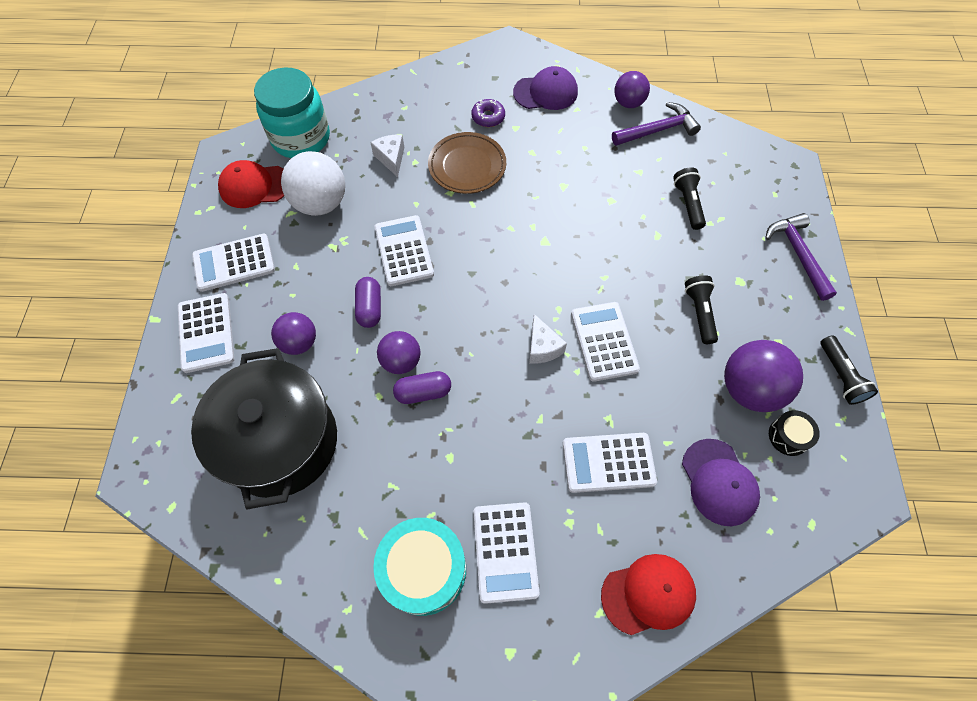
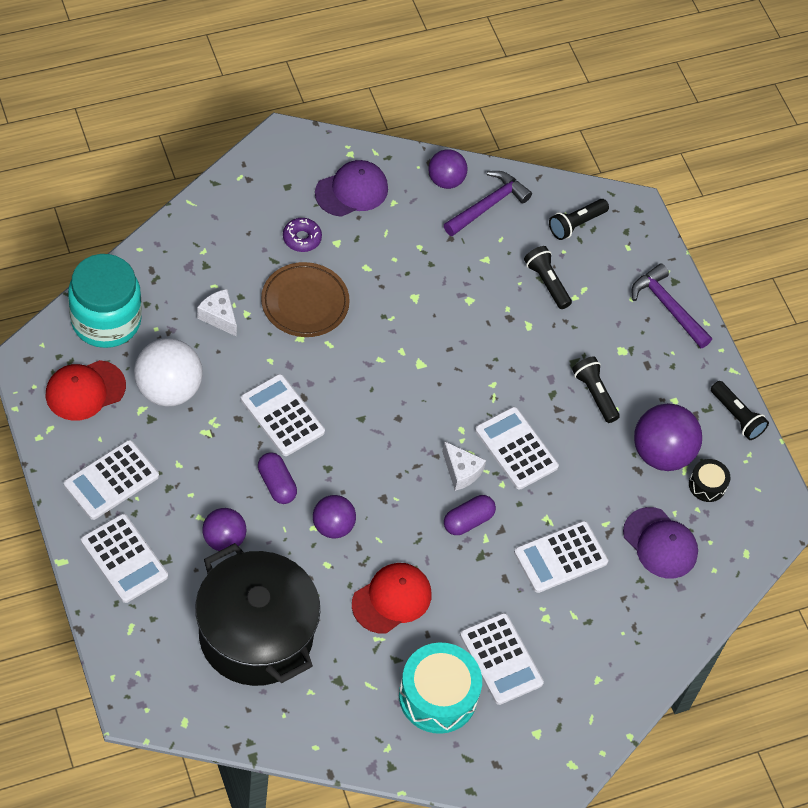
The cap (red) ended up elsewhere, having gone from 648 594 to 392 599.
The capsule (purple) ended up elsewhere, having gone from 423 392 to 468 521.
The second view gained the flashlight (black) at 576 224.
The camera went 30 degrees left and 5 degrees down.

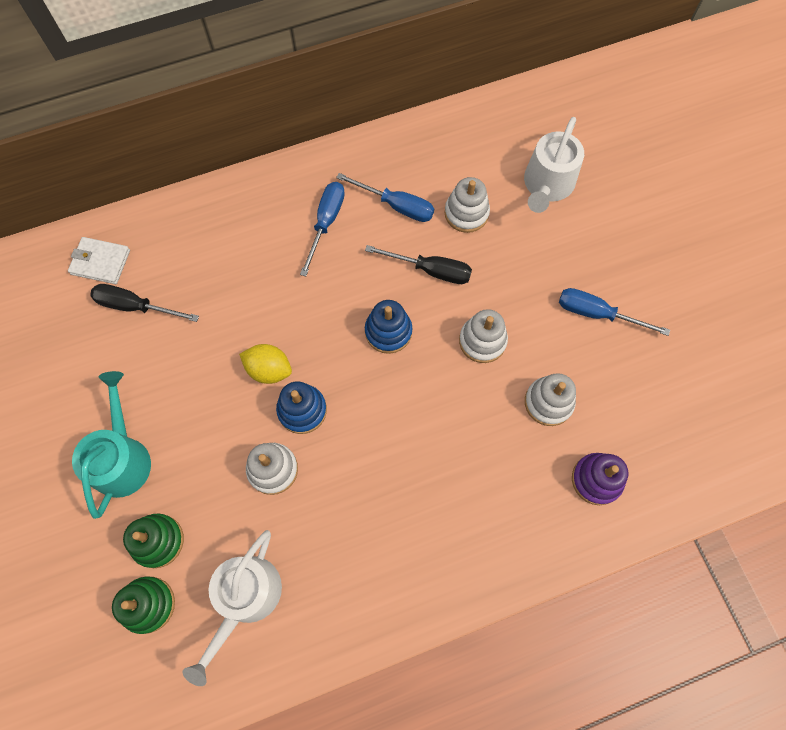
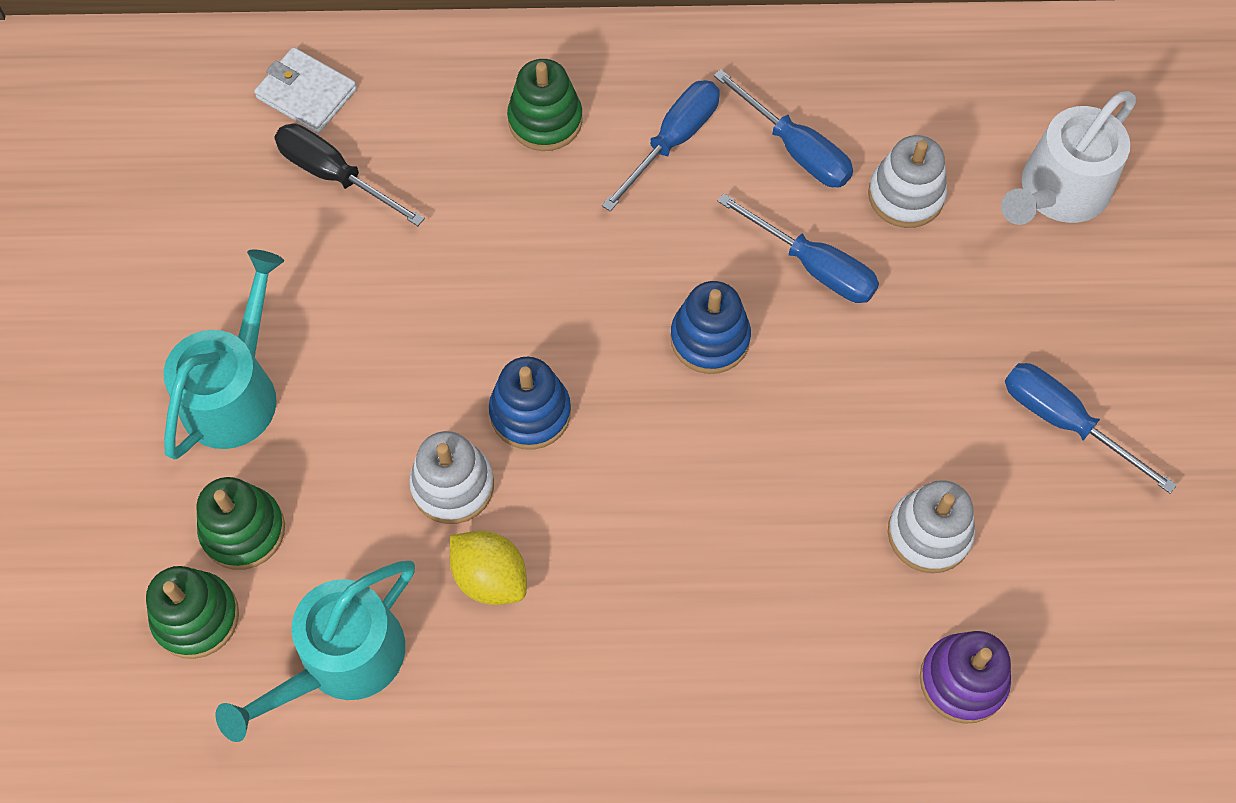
What was the watering can (white) at 245 598 turned into the watering can (turquoise) at 342 660.
The lemon (yellow) ended up elsewhere, having gone from 269 370 to 490 577.
The second view gained the stacking toy (green) at 545 120.
What was the screwdriver (black) at 430 270 turned into the screwdriver (blue) at 813 266.
The second view lost the stacking toy (white) at 482 341.
The camera went 20 degrees right and 5 degrees down.

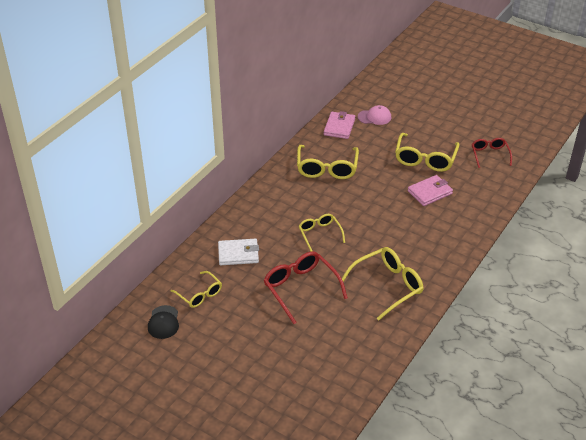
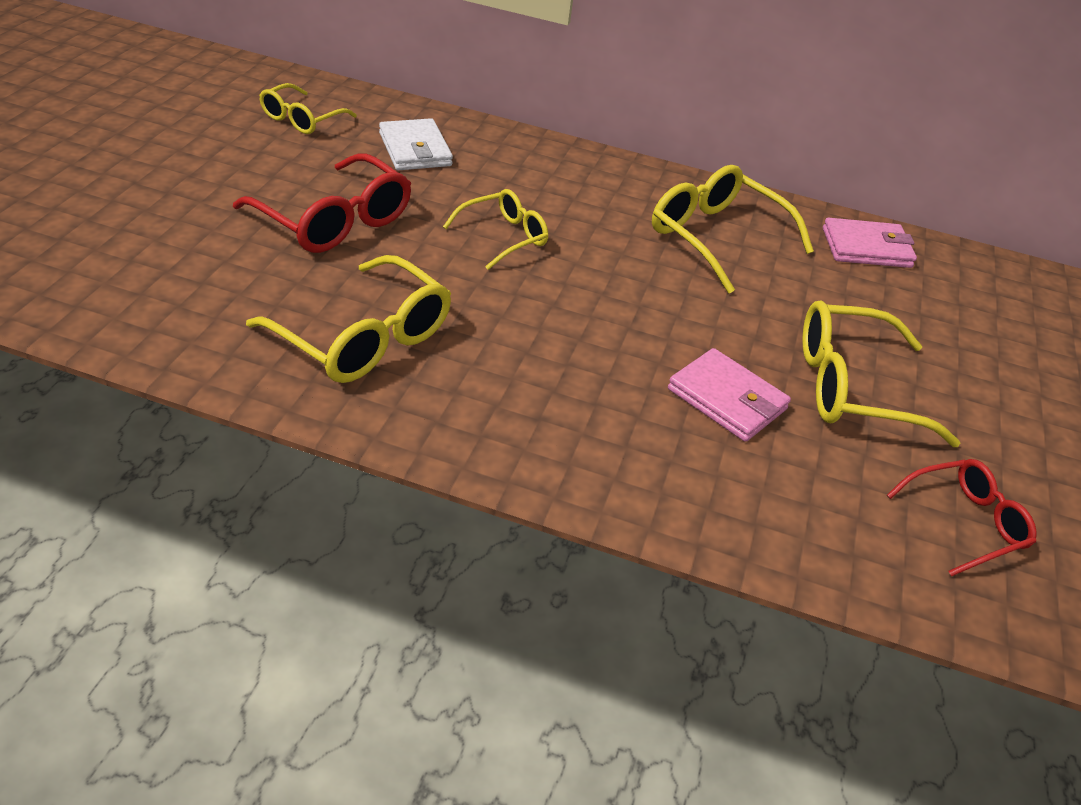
The glasses (red) at 300 288 ended up facing another way, 90 degrees clockwise from before.
The glasses (yellow) at 327 168 ended up facing another way, 60 degrees clockwise from before.
The second view lost the cap (black) at 163 322.
The second view lost the cap (pink) at 374 117.
The camera went 70 degrees right and 0 degrees up.

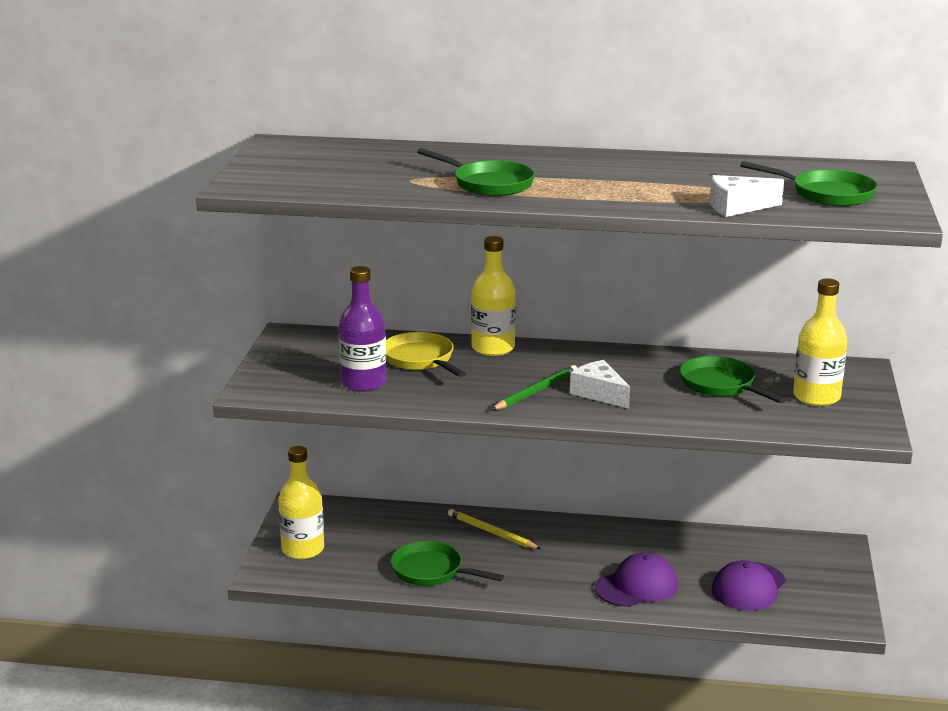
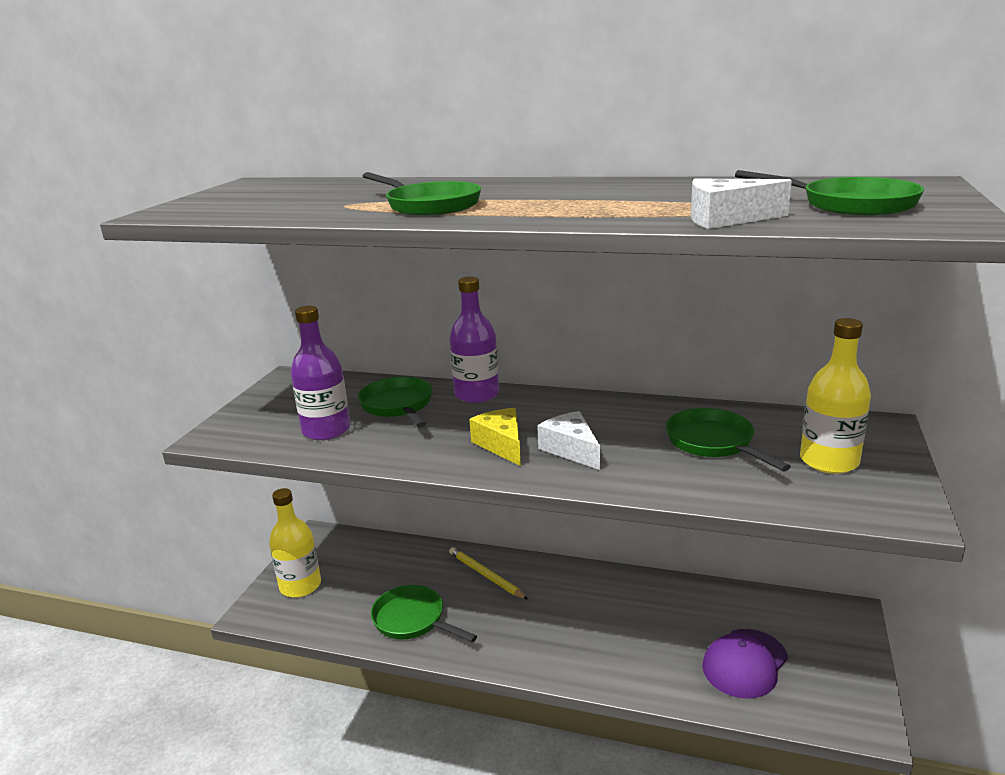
What was the pan (yellow) at 421 360 turned into the pan (green) at 398 406.
What was the bottle (yellow) at 493 348 turned into the bottle (purple) at 477 394.
Where the pencil (green) stood at 536 391, the cheese (yellow) came to stand at 501 445.
The second view lost the cap (purple) at 636 586.
The camera went 10 degrees right and 0 degrees up.

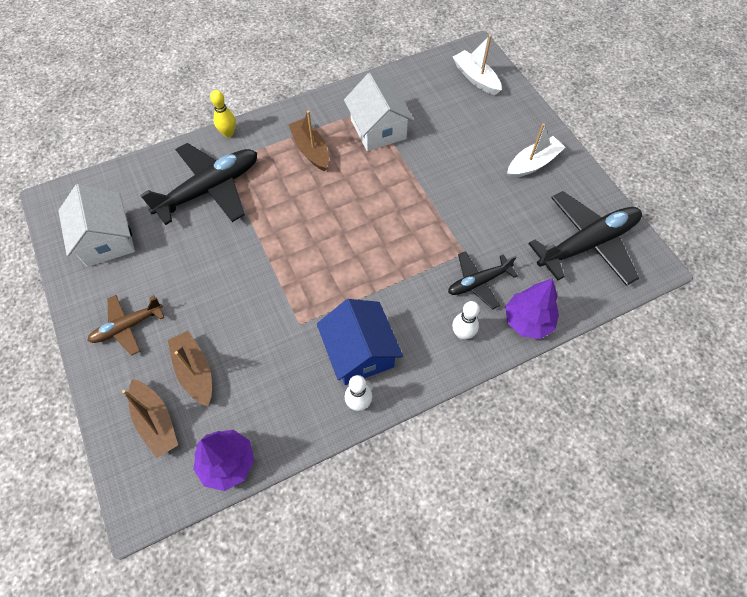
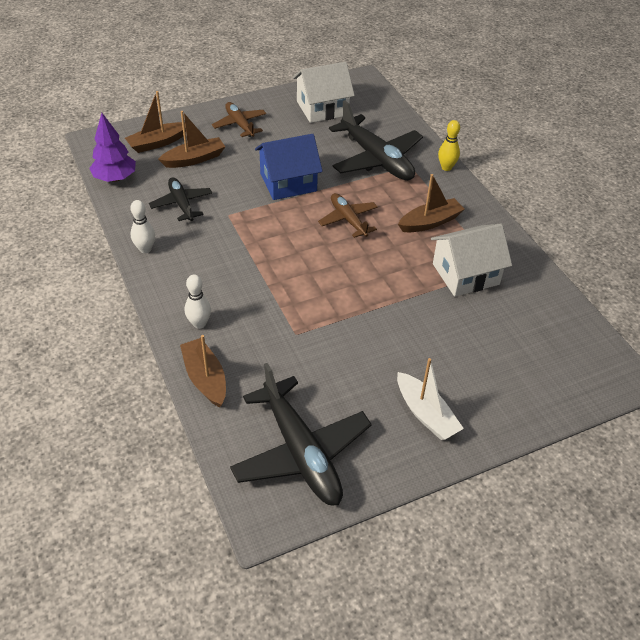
The plane (black) ended up elsewhere, having gone from 478 282 to 181 204.
Where the tree (purple) stood at 527 321, the boat (brown) came to stand at 205 378.
The house (blue) ended up elsewhere, having gone from 360 352 to 288 182.
The second view gained the plane (brown) at 348 220.
The second view lost the boat (white) at 475 78.
The camera went 90 degrees right and 15 degrees down.

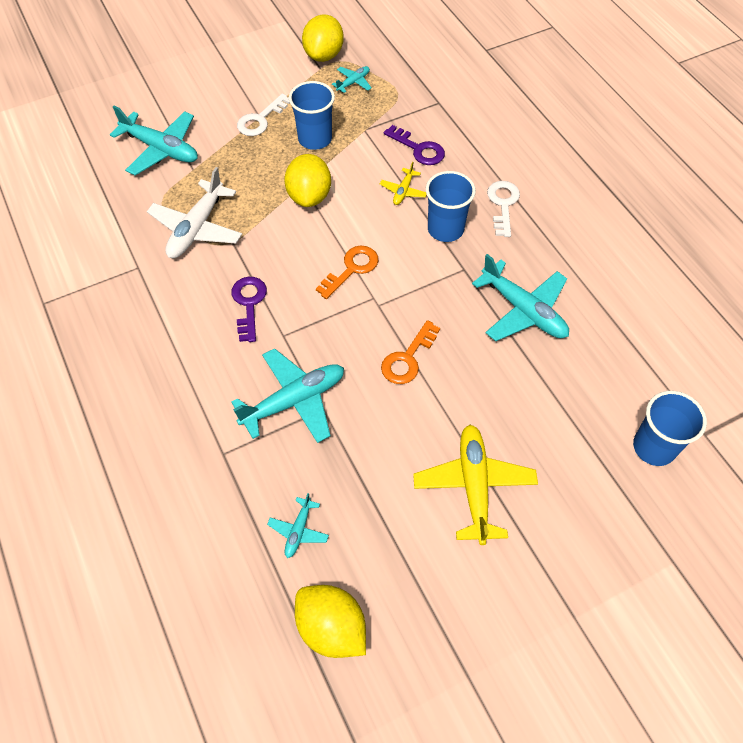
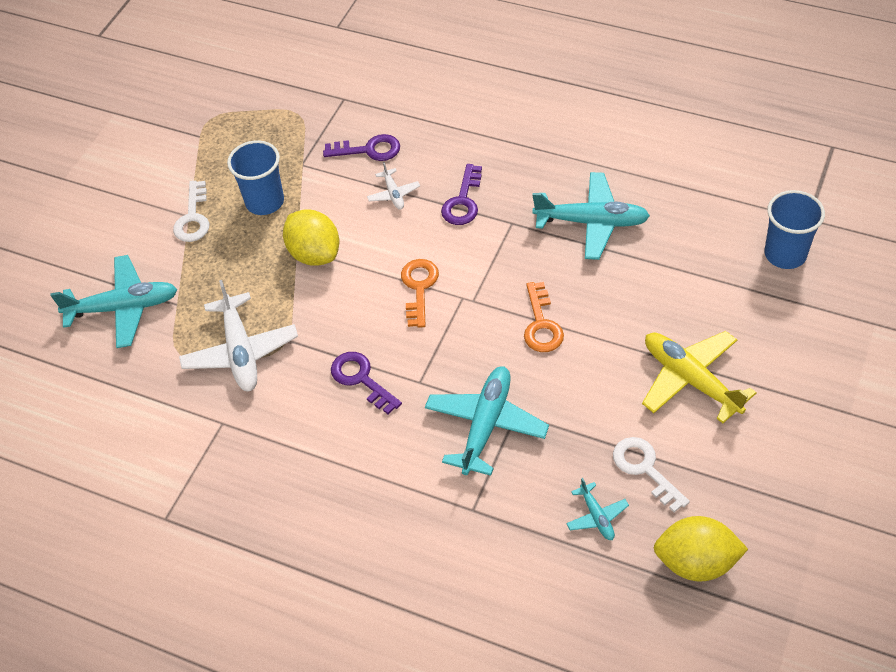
What was the plane (yellow) at 403 191 turned into the plane (white) at 394 194.
Where the cup (blue) stood at 445 229, the key (purple) came to stand at 463 201.
The key (white) ended up elsewhere, having gone from 503 204 to 645 469.
The second view lost the lemon (yellow) at 324 55.
The second view lost the plane (turquoise) at 353 82.
The camera went 35 degrees left and 5 degrees down.

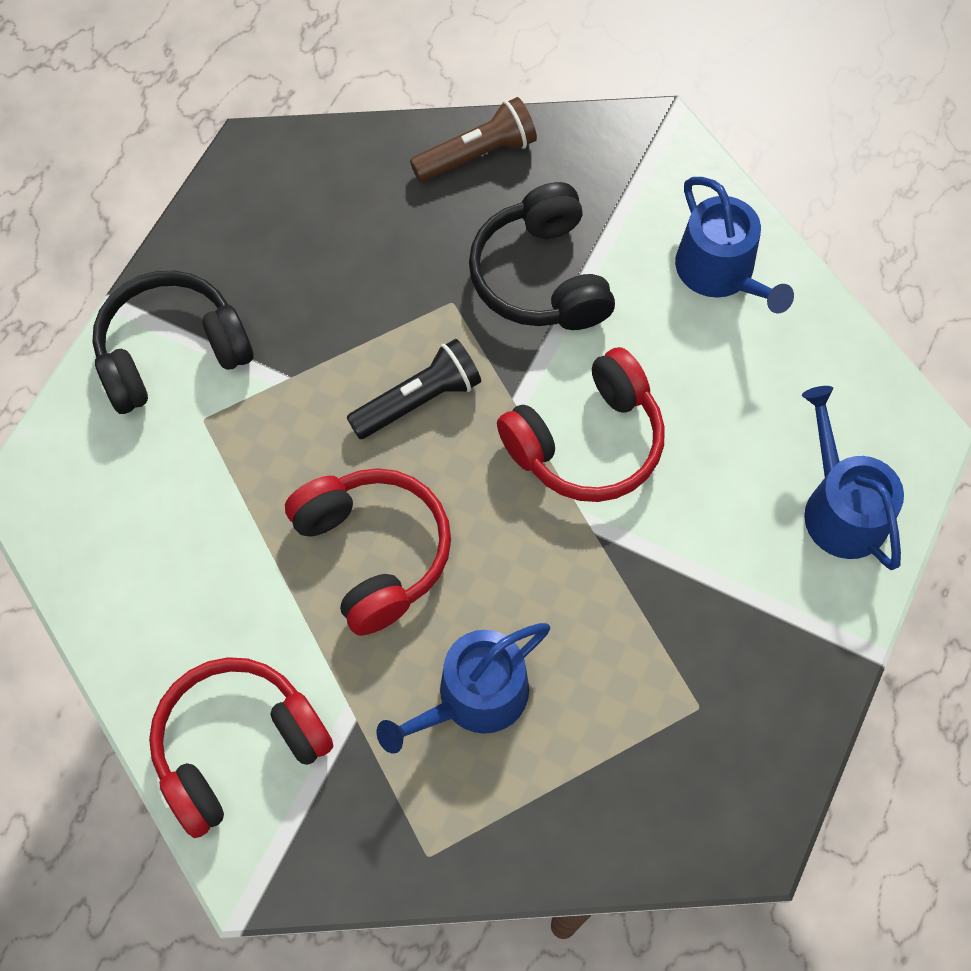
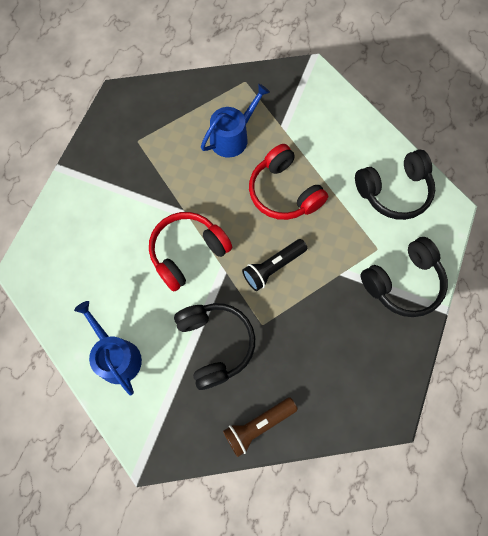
The second view gained the headphones (black) at 394 191.
The second view lost the headphones (red) at 237 746.
The second view lost the watering can (blue) at 840 507.
The camera went 175 degrees right and 5 degrees up.

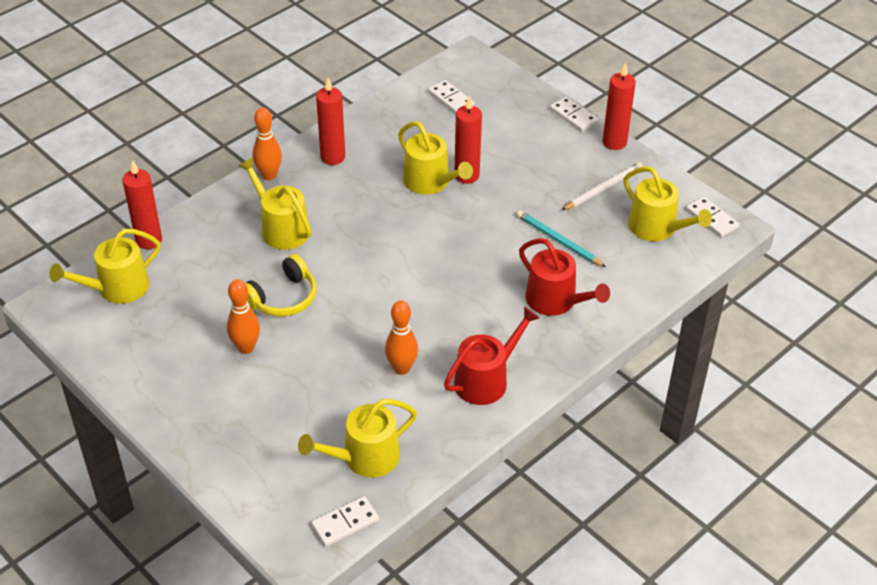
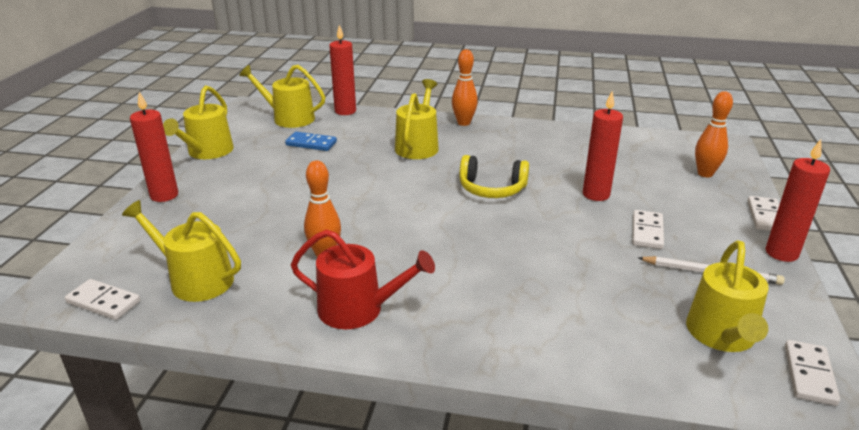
The candle (red) ended up elsewhere, having gone from 333 157 to 164 195.
The watering can (yellow) ended up elsewhere, having gone from 430 182 to 207 152.
The second view gained the domino (blue) at 311 143.
The headphones (yellow) ended up elsewhere, having gone from 283 298 to 492 189.
The domino (white) ended up elsewhere, having gone from 451 99 to 647 231.
The bowling pin (orange) ended up elsewhere, having gone from 246 347 to 705 174.
The second view lost the pencil (turquoise) at 558 241.
The second view lost the watering can (red) at 555 301.
The camera went 55 degrees right and 15 degrees down.

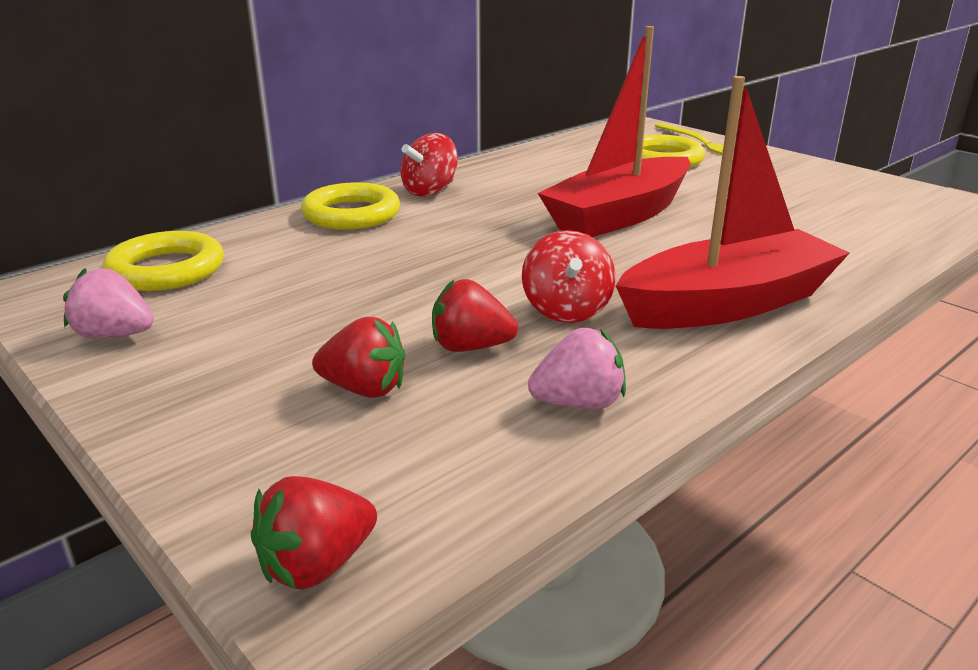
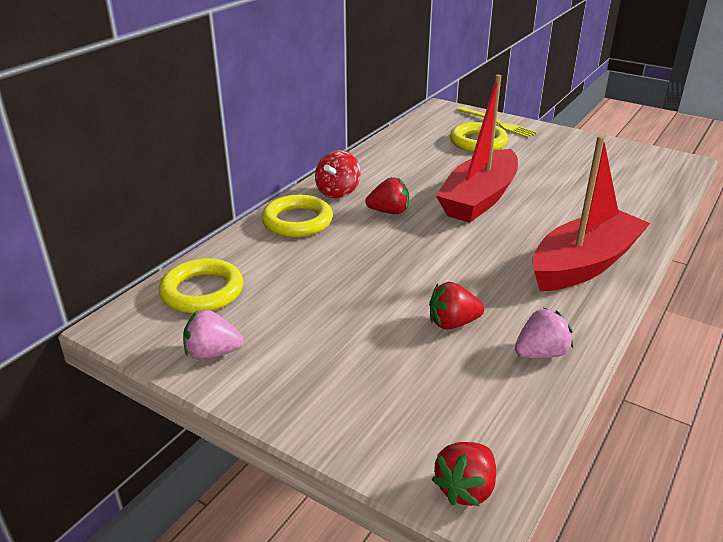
The strawberry (red) ended up elsewhere, having gone from 364 389 to 389 212.
The second view lost the spinning top (red) at 566 310.
The camera went 15 degrees left and 5 degrees up.

